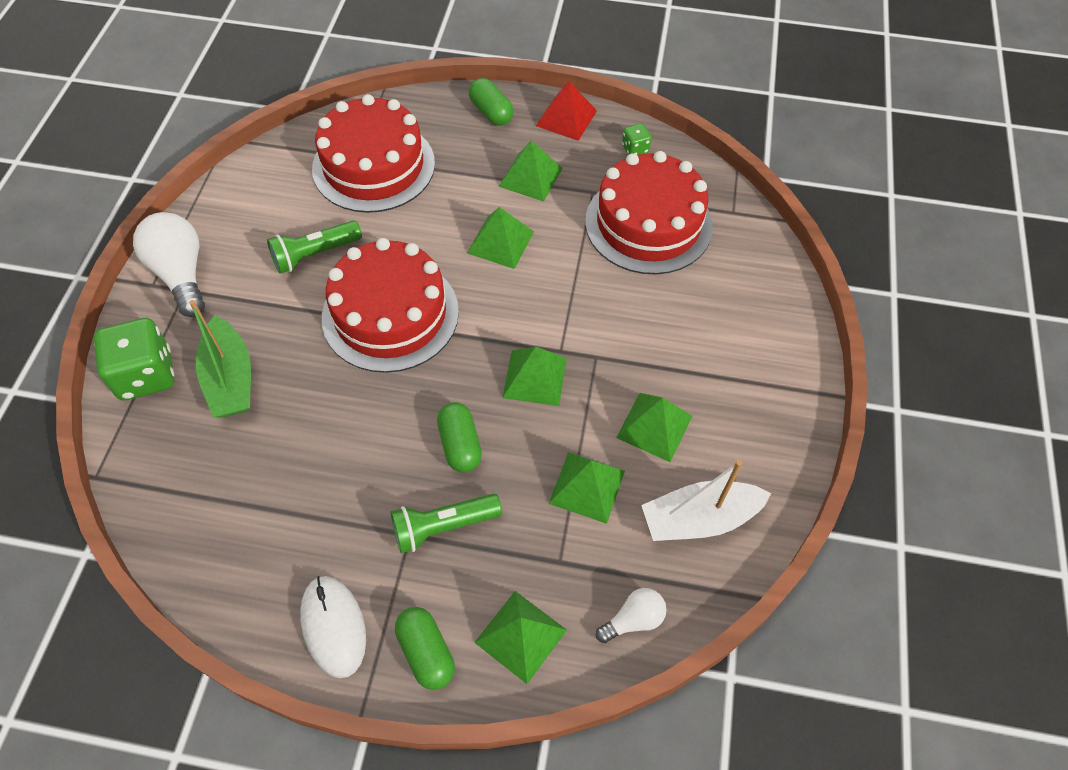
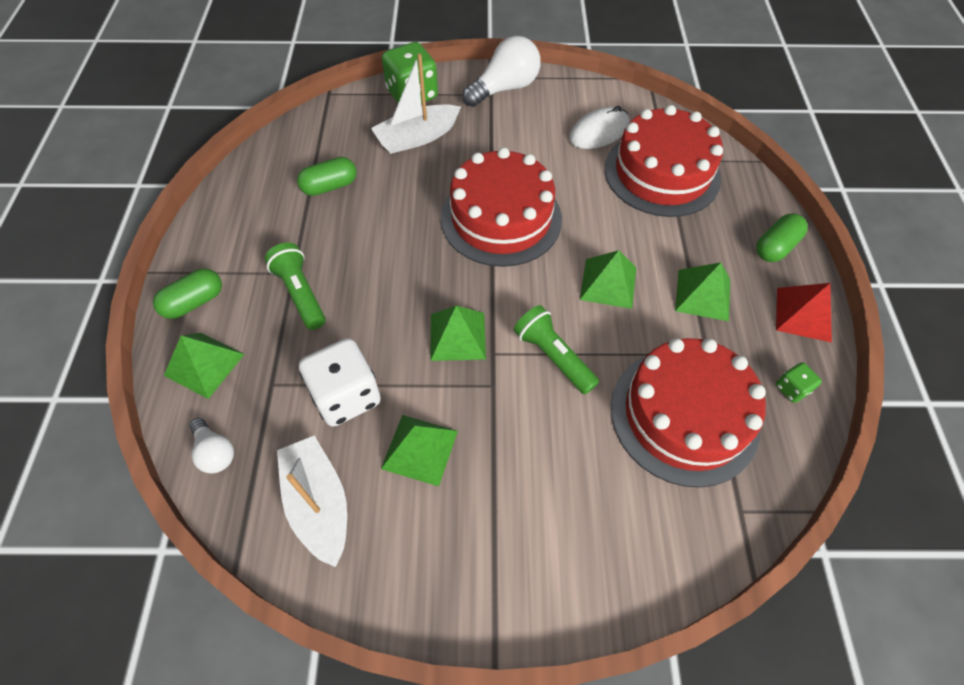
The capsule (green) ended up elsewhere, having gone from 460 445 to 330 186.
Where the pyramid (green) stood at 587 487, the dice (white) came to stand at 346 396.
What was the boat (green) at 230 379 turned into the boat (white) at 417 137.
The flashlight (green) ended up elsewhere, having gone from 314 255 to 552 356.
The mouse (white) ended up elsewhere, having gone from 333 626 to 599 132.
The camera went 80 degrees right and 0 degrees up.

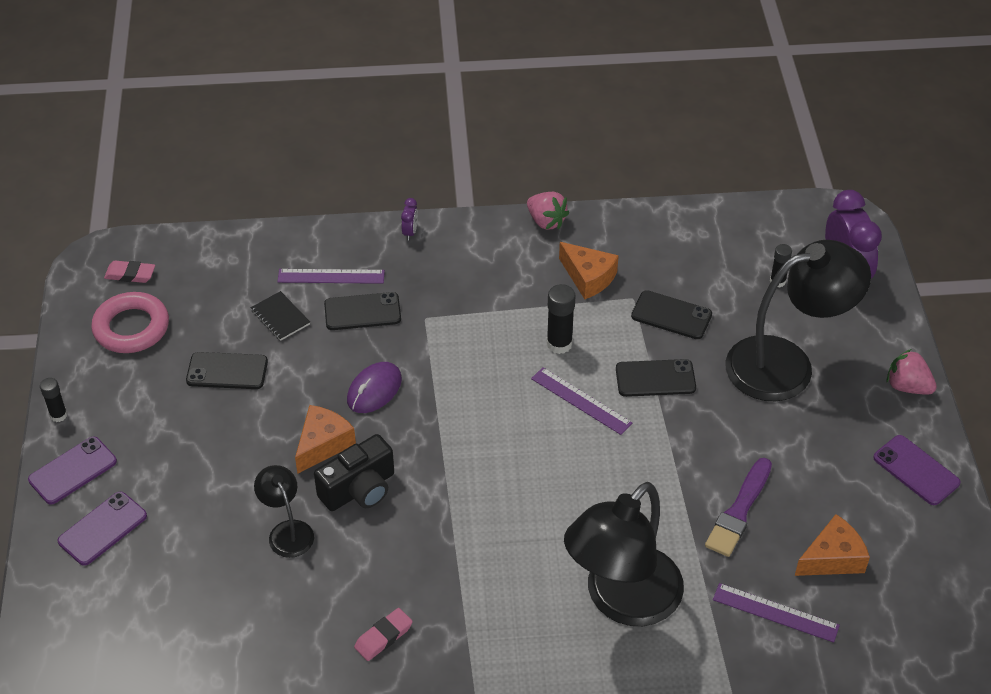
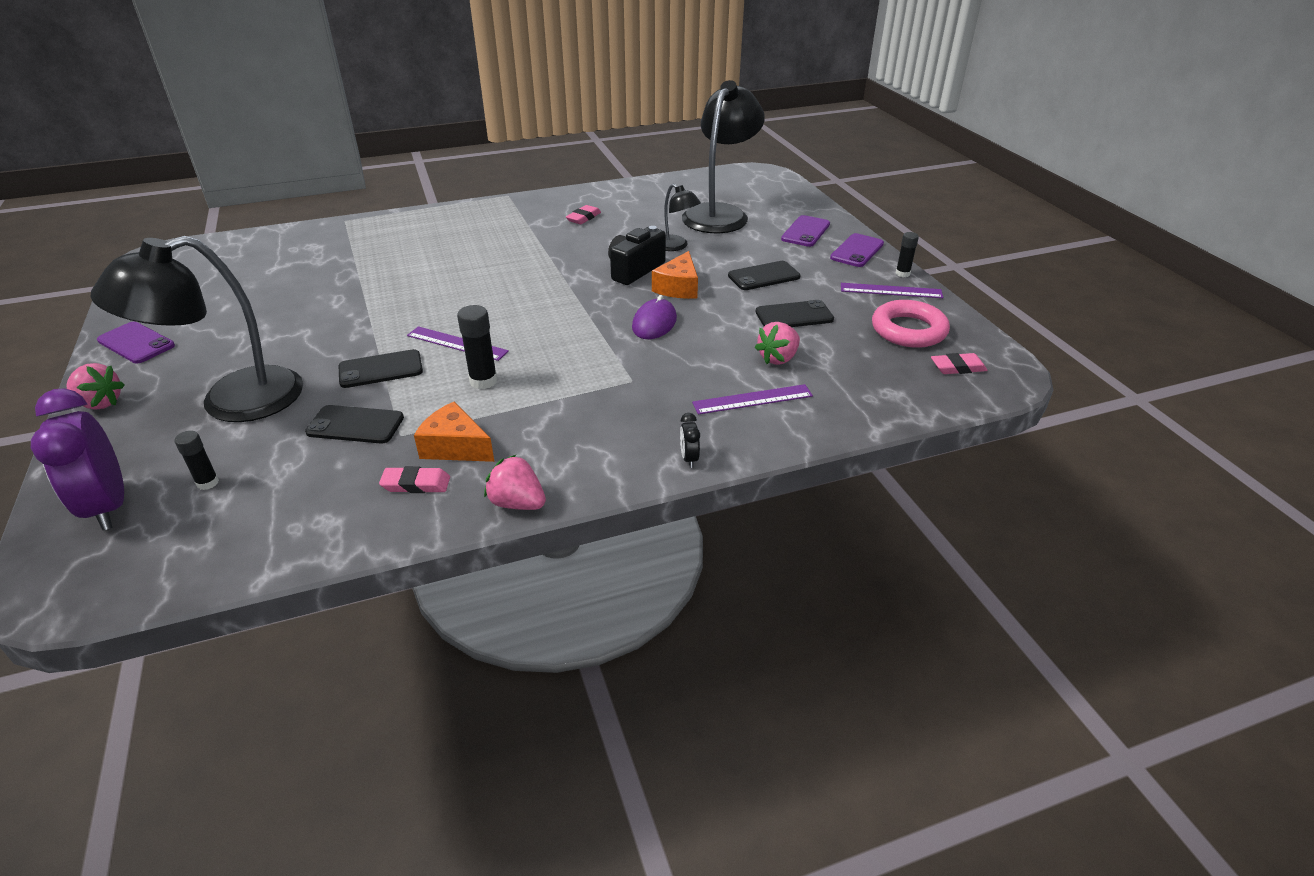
The second view gained the eraser (pink) at 416 484.
What was the clock (purple) at 410 232 turned into the clock (black) at 689 458.
The lamp (black) ended up elsewhere, having gone from 622 600 to 720 214.
The phone (black) ended up elsewhere, having gone from 362 312 to 764 276.
Where the notebook (black) stood at 280 317, the strawberry (pink) came to stand at 778 358.
The ruler (purple) ended up elsewhere, having gone from 775 613 to 891 290.
The second view lost the brush (purple) at 739 511.
The second view lost the cheese (orange) at 832 558.
The camera went 165 degrees right and 10 degrees down.

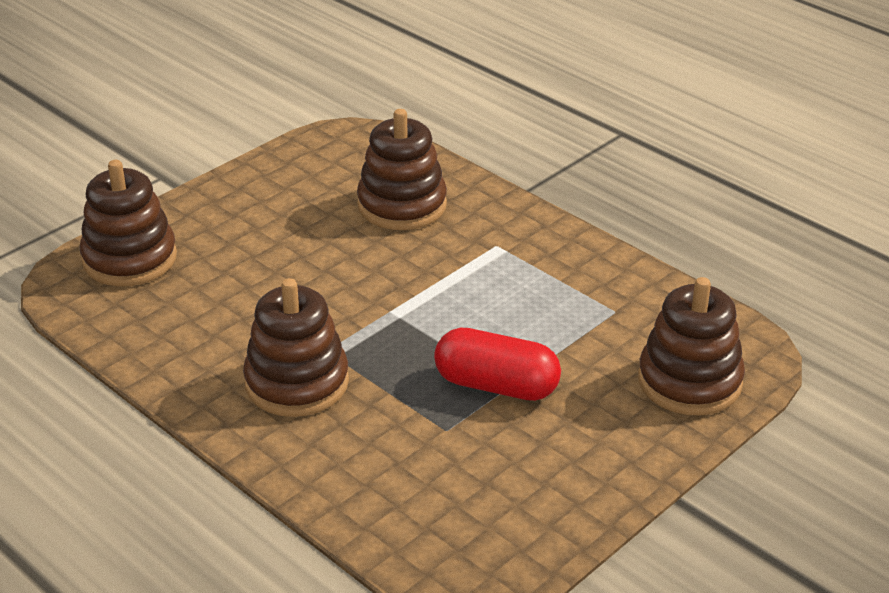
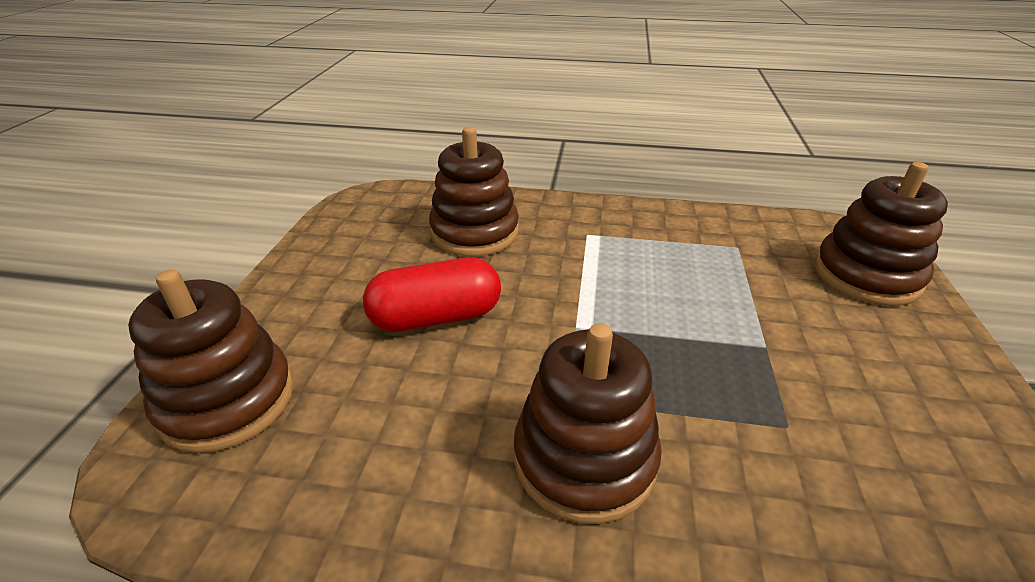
The capsule (red) ended up elsewhere, having gone from 496 385 to 436 317.
The camera went 35 degrees left and 0 degrees up.

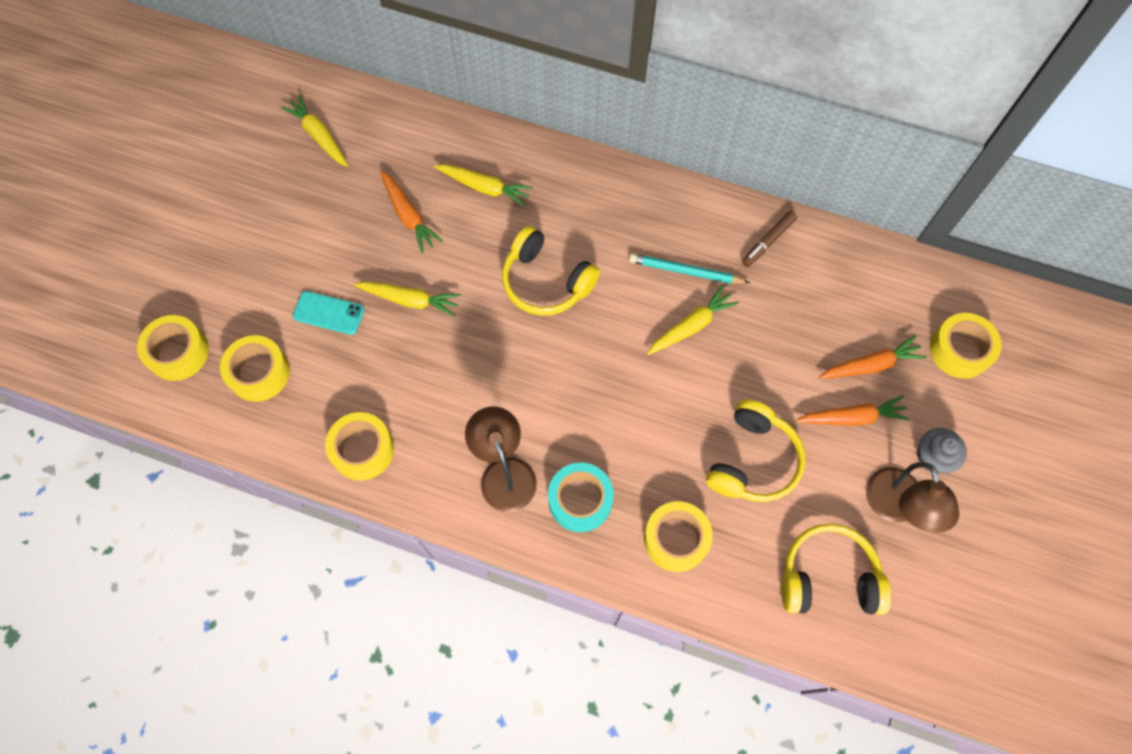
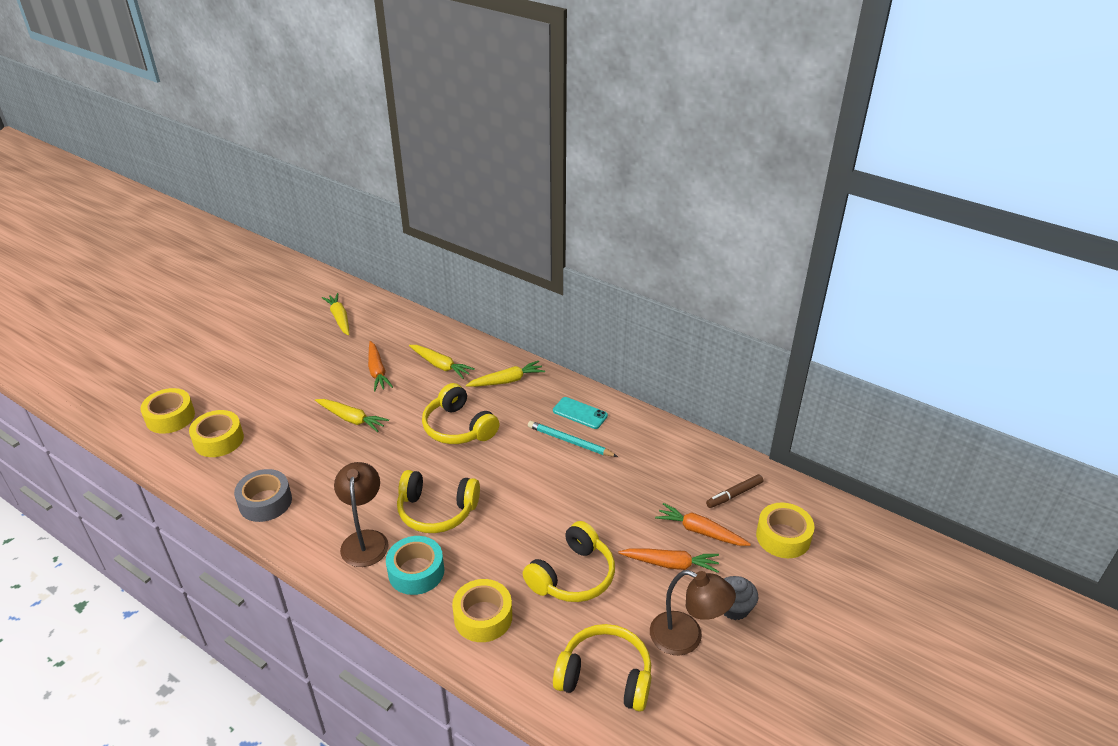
What was the tape (yellow) at 362 449 turned into the tape (grey) at 265 502.
The second view gained the headphones (yellow) at 437 511.
The carrot (yellow) ended up elsewhere, having gone from 691 326 to 507 381.
The phone (turquoise) ended up elsewhere, having gone from 329 313 to 580 413.
The lamp (brown) at 895 507 ended up facing another way, 75 degrees counterclockwise from before.
The carrot (orange) at 870 365 ended up facing another way, 150 degrees counterclockwise from before.
The marker (brown) ended up elsewhere, having gone from 768 241 to 734 495.
The camera went 15 degrees right and 30 degrees down.

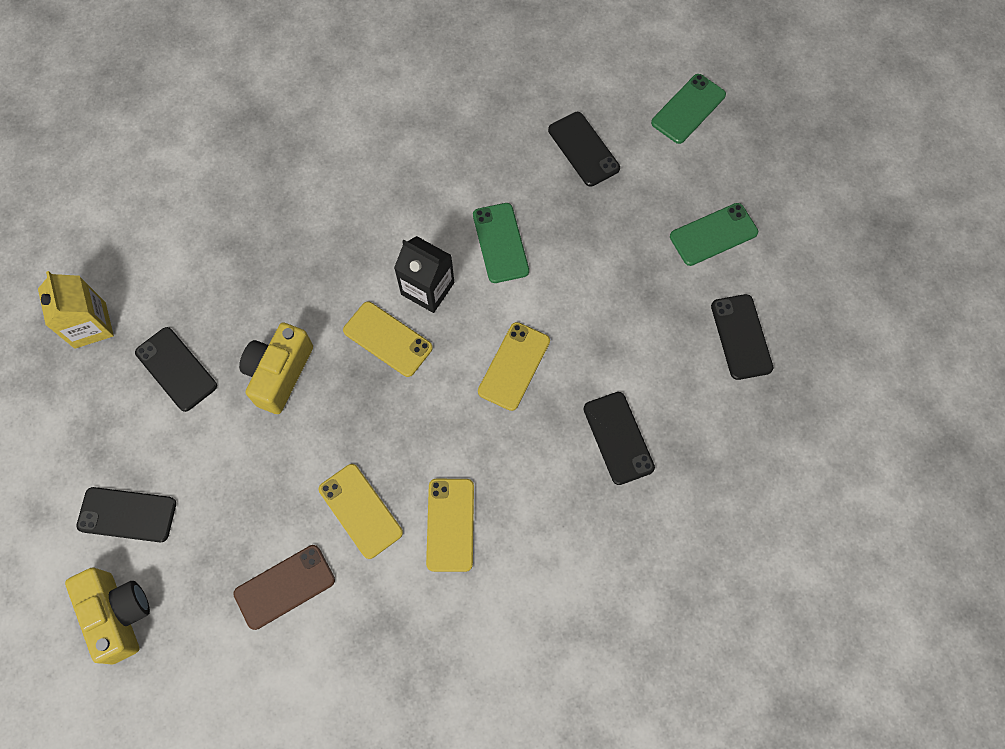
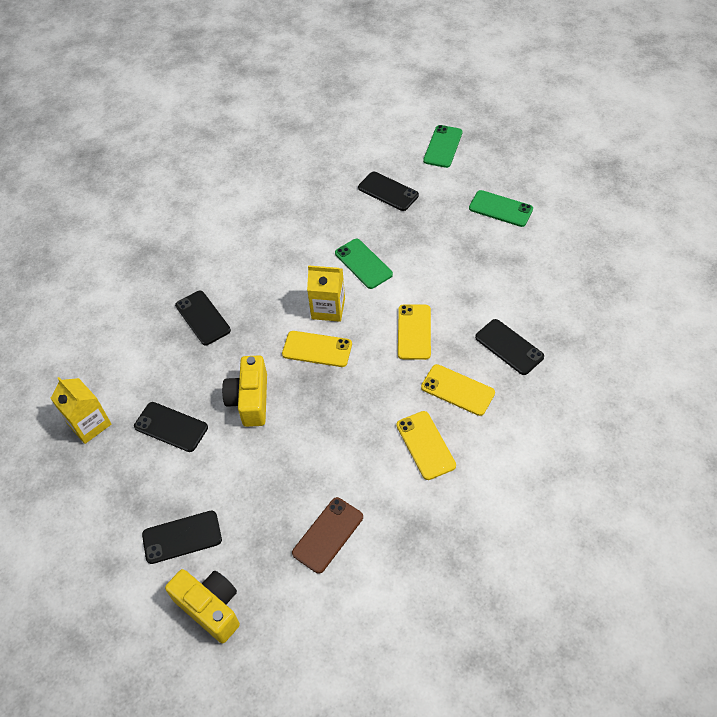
The phone (black) ended up elsewhere, having gone from 741 337 to 203 318.
What was the carton (black) at 427 288 turned into the carton (yellow) at 328 308.
The phone (yellow) ended up elsewhere, having gone from 360 511 to 457 390.
The phone (green) at 713 234 ended up facing another way, 75 degrees clockwise from before.
The camera went 20 degrees left and 15 degrees down.

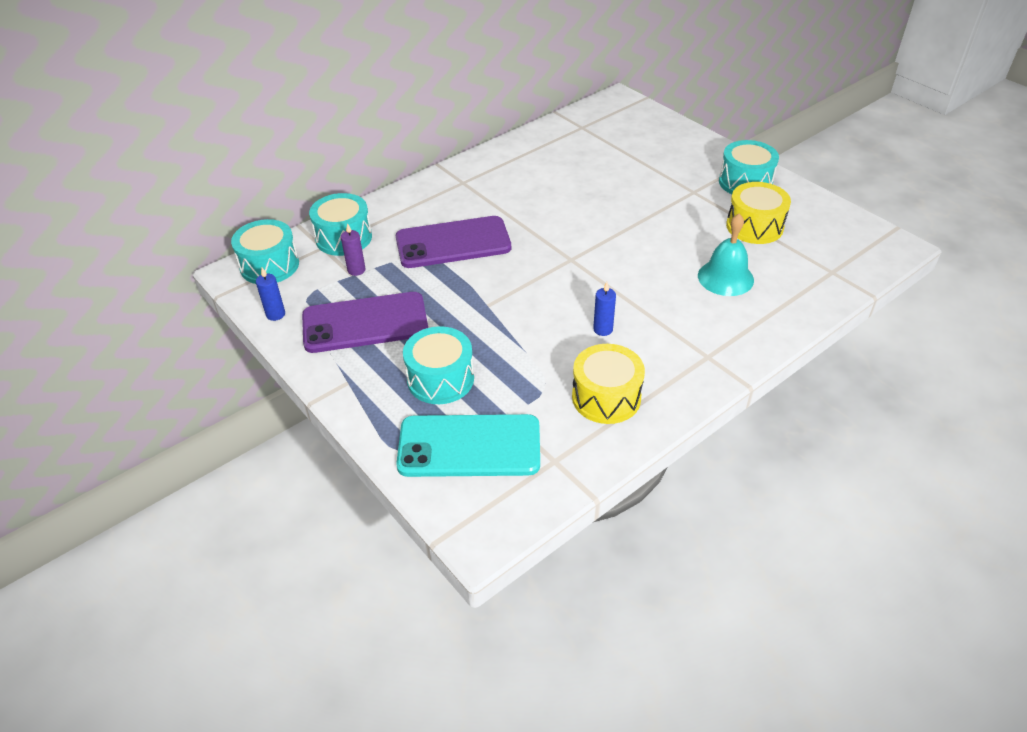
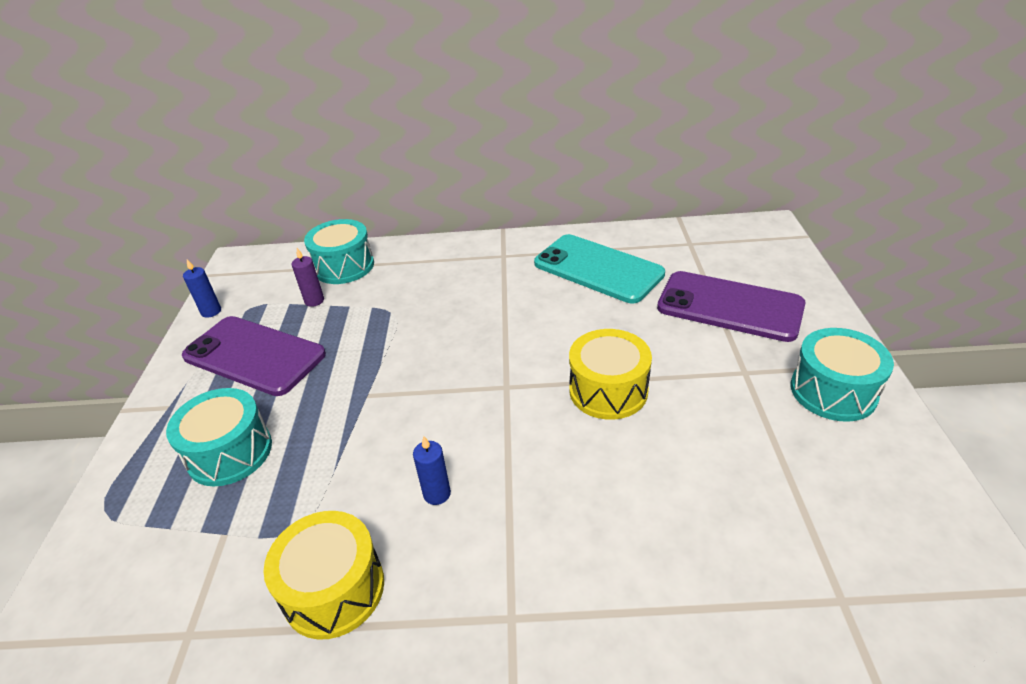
The phone (turquoise) ended up elsewhere, having gone from 469 446 to 598 269.
The drum (yellow) ended up elsewhere, having gone from 754 226 to 608 390.
The phone (purple) ended up elsewhere, having gone from 453 243 to 729 307.
The second view lost the drum (turquoise) at 269 265.
The second view lost the bell (turquoise) at 725 277.
The camera went 40 degrees right and 5 degrees down.

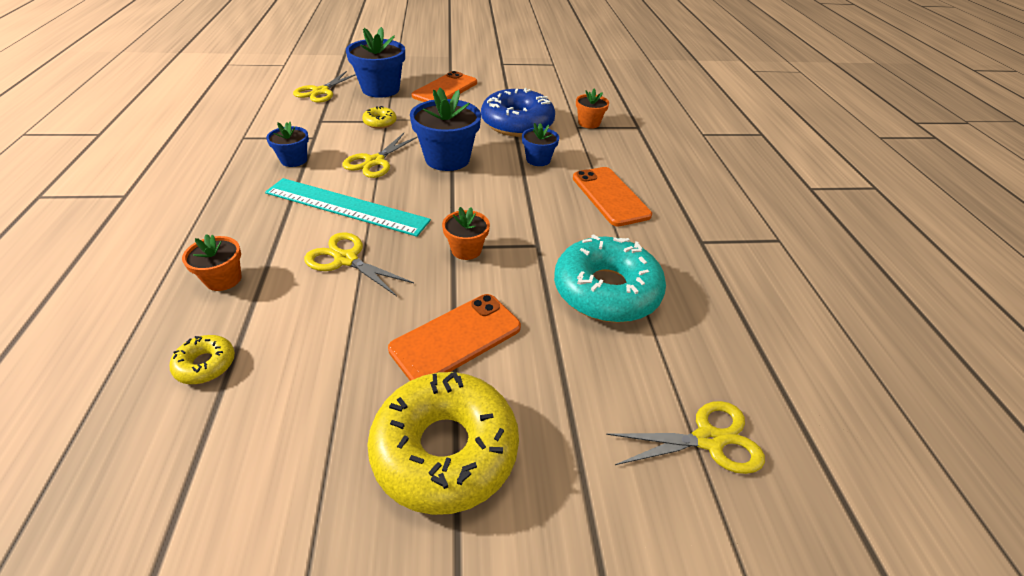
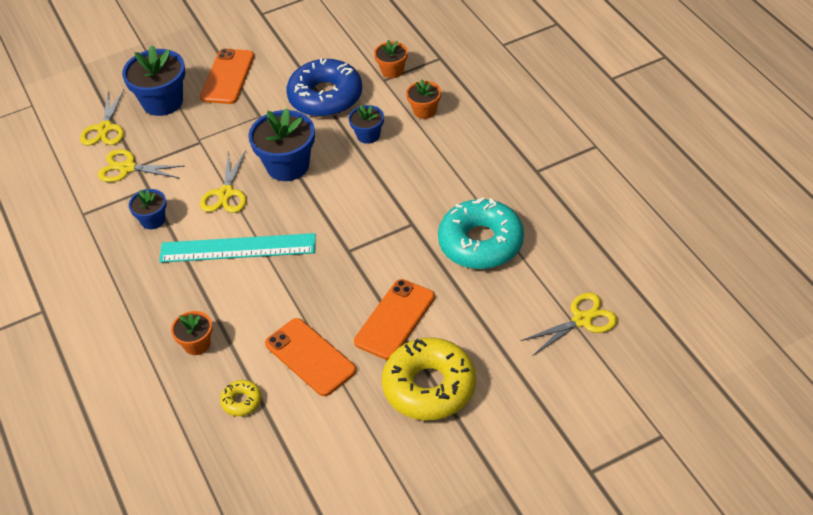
The scissors (yellow) ended up elsewhere, having gone from 346 259 to 127 168.
The phone (orange) ended up elsewhere, having gone from 610 196 to 310 357.
The flower pot (orange) ended up elsewhere, having gone from 466 250 to 425 111.
The second view lost the donut (yellow) at 380 122.
The camera went 15 degrees left and 5 degrees up.

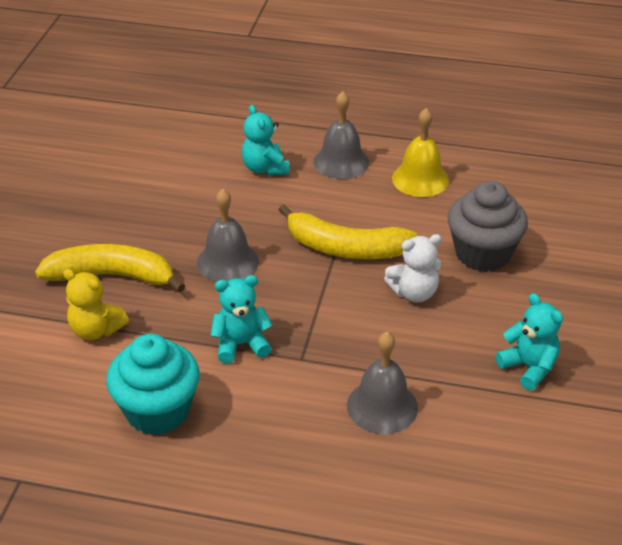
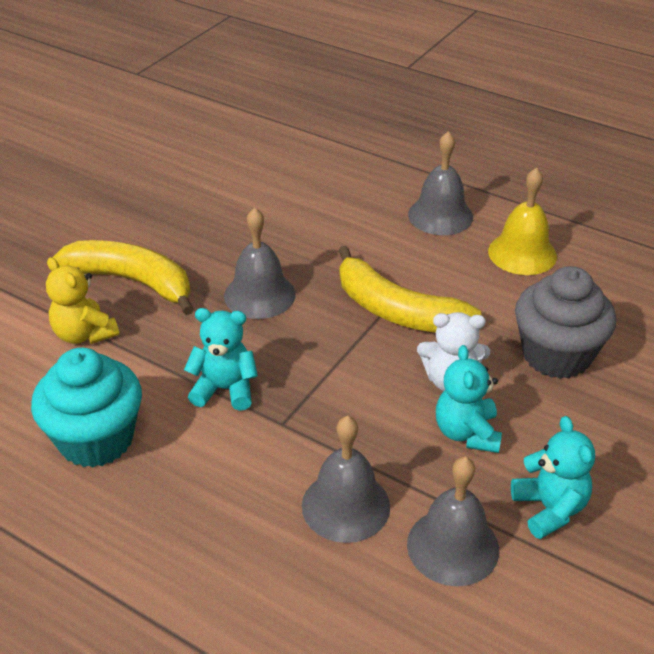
The second view gained the bell (grey) at 452 546.
The teddy bear (turquoise) ended up elsewhere, having gone from 265 168 to 467 433.
The camera went 20 degrees right and 0 degrees up.

